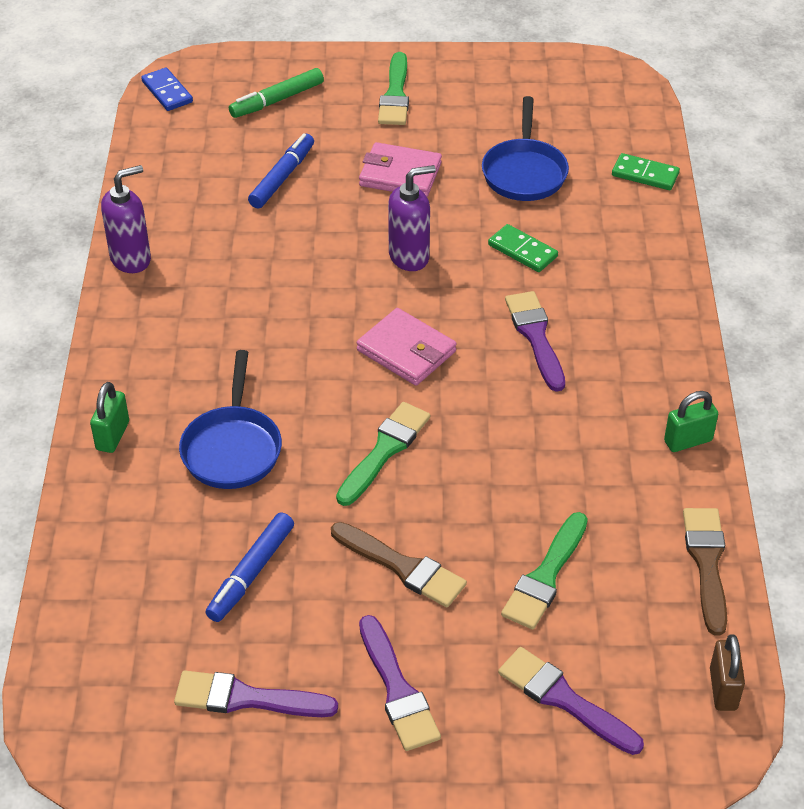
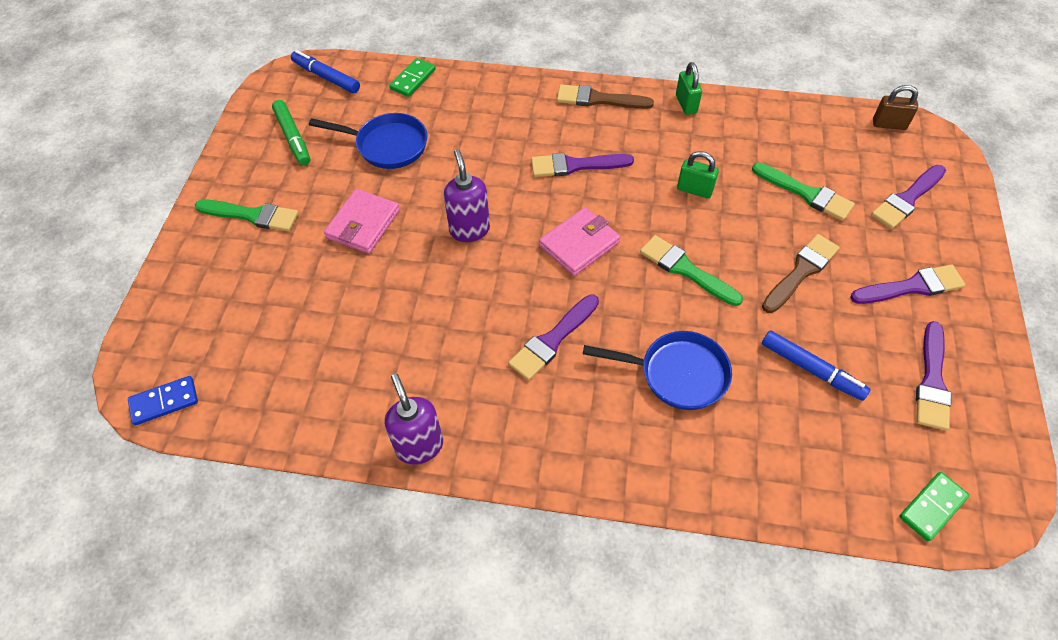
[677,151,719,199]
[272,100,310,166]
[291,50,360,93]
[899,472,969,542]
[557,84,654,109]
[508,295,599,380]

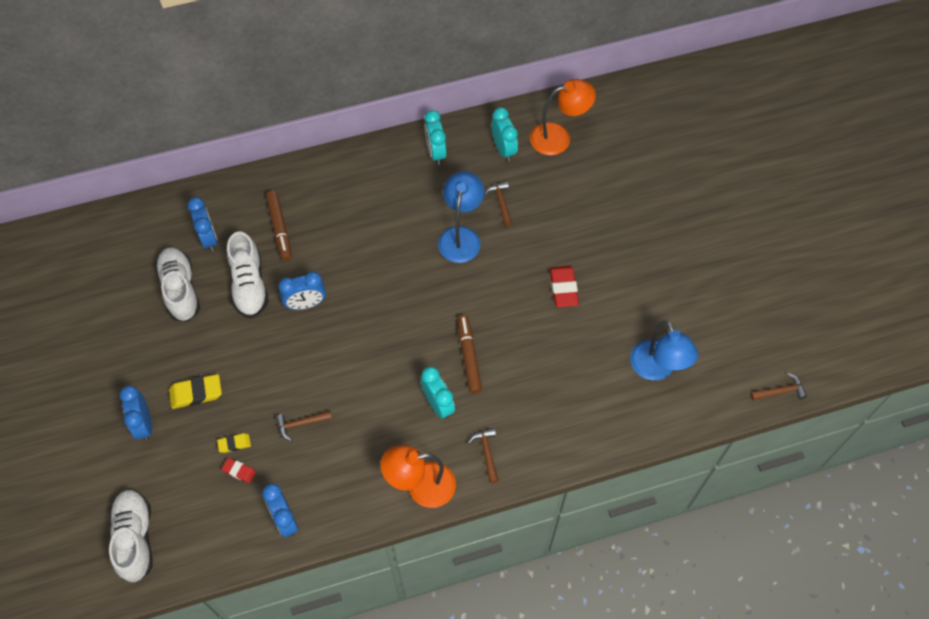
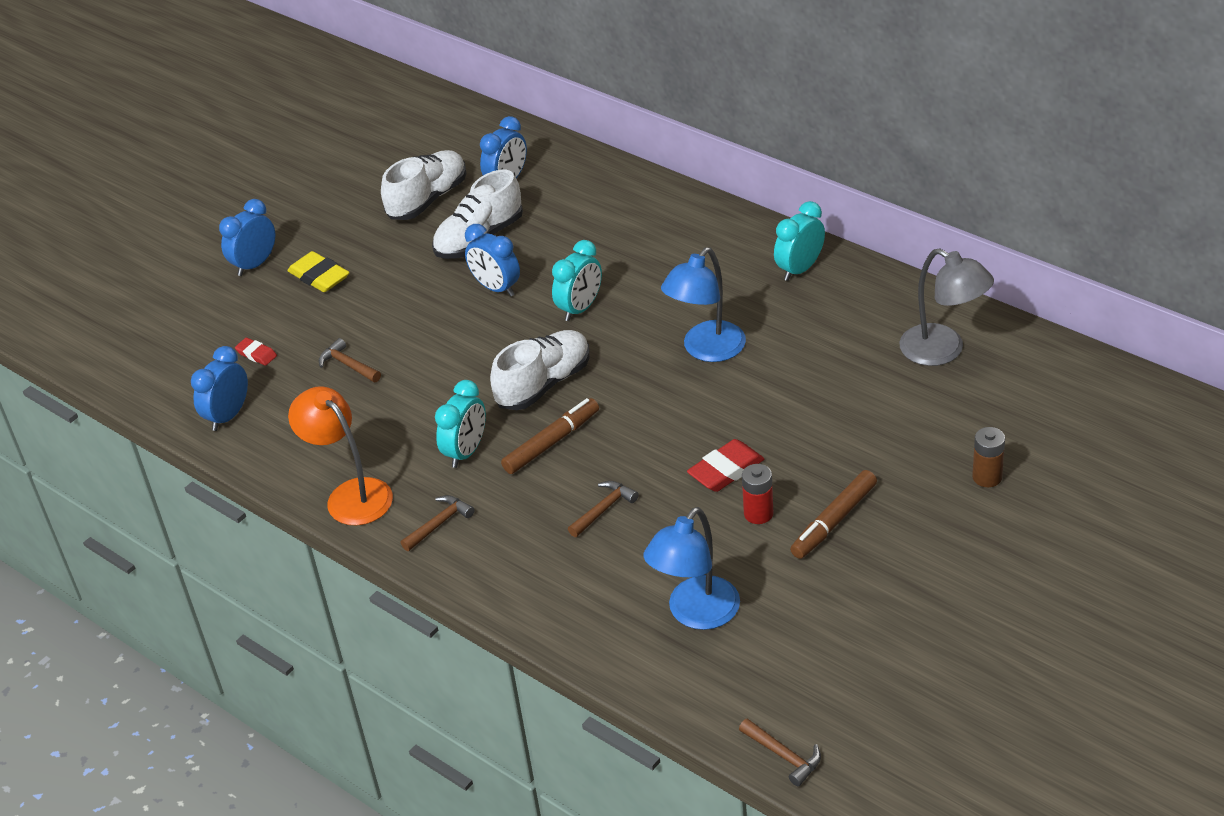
[490,330,590,410]
[217,433,251,453] (first image)
[235,338,277,366]
[790,470,877,559]
[661,247,746,362]
[568,481,639,537]
[552,240,602,321]
[899,248,994,366]
[742,464,773,524]
[972,427,1005,487]

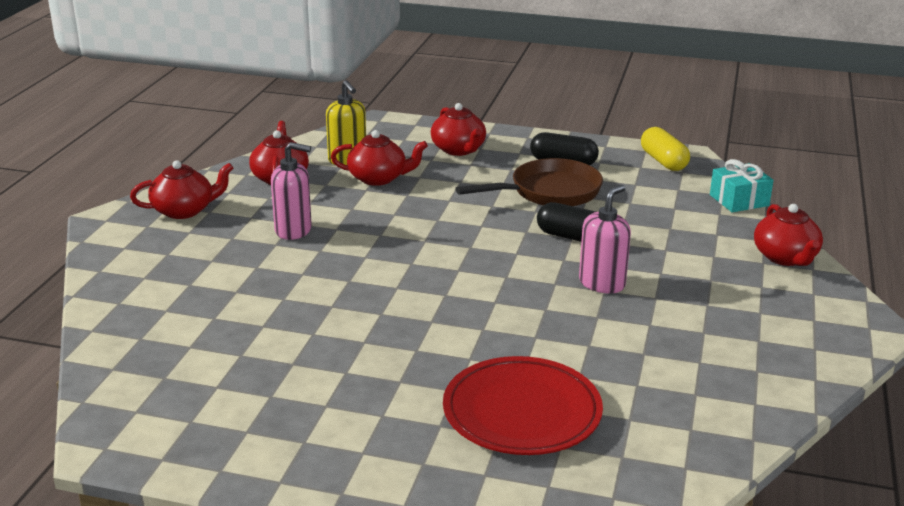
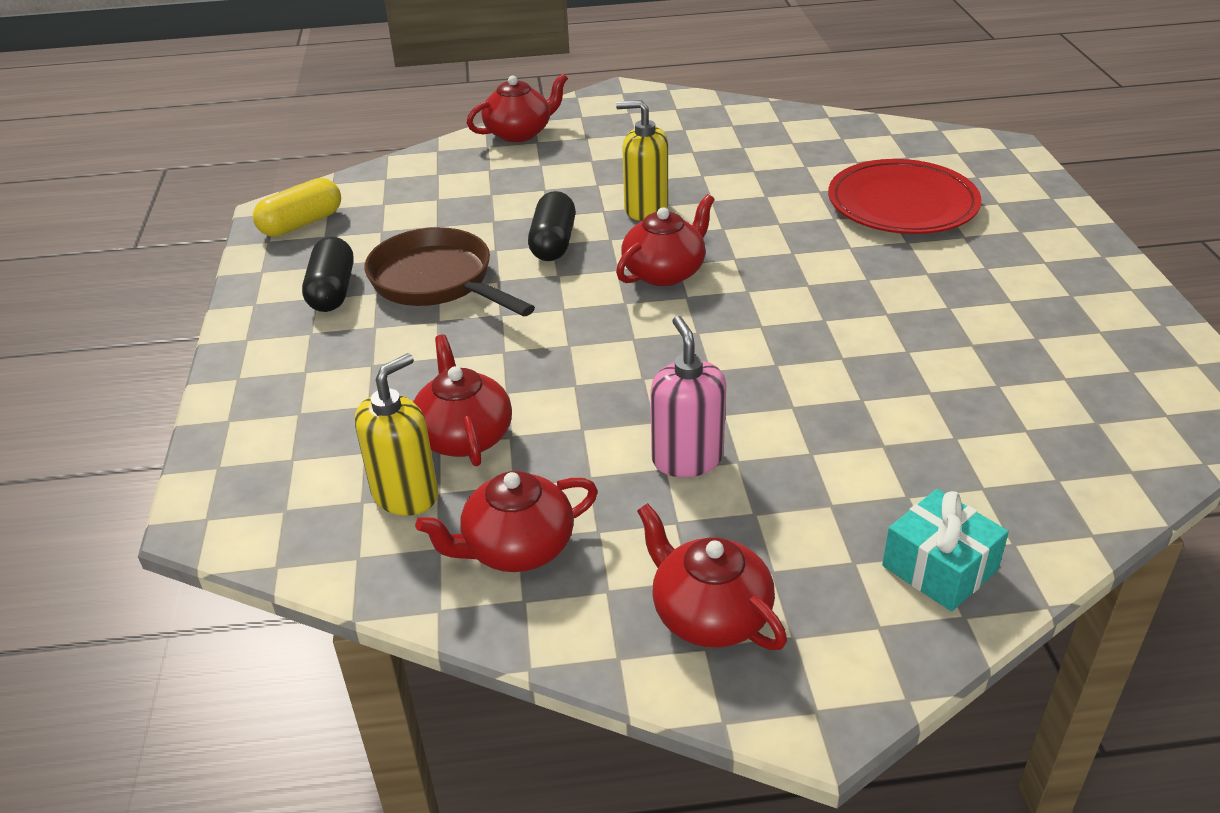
[616,194,715,286]
[616,100,668,221]
[882,489,1009,611]

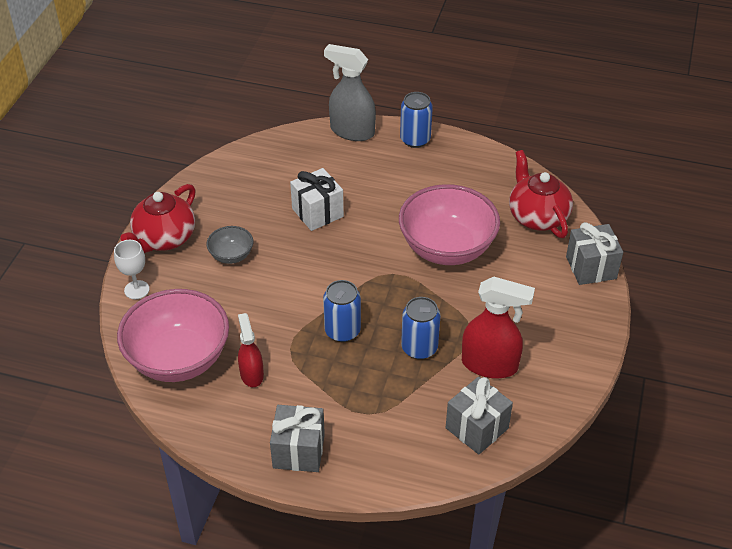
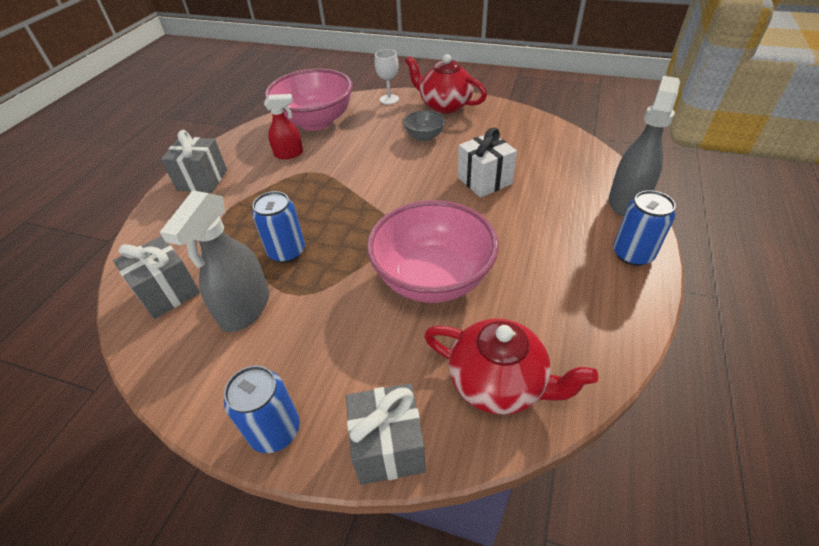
[224,366,300,453]
[160,190,269,332]
[424,318,598,415]

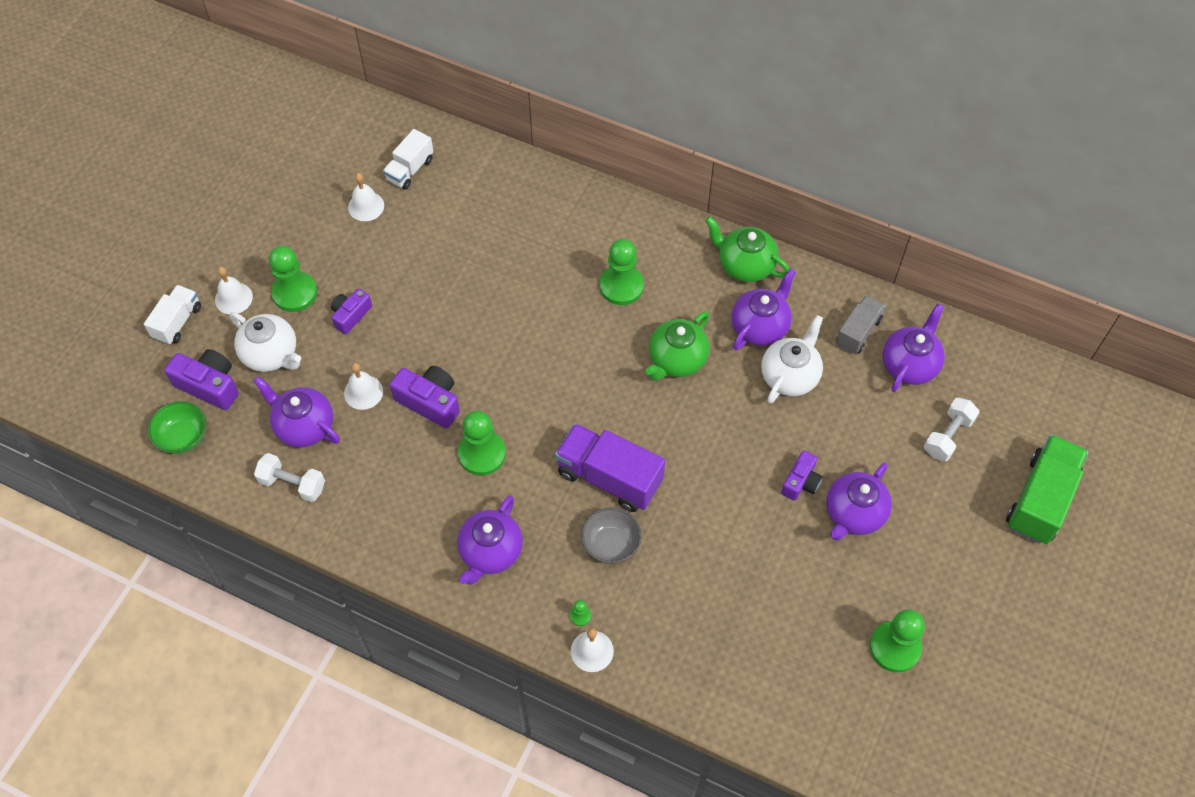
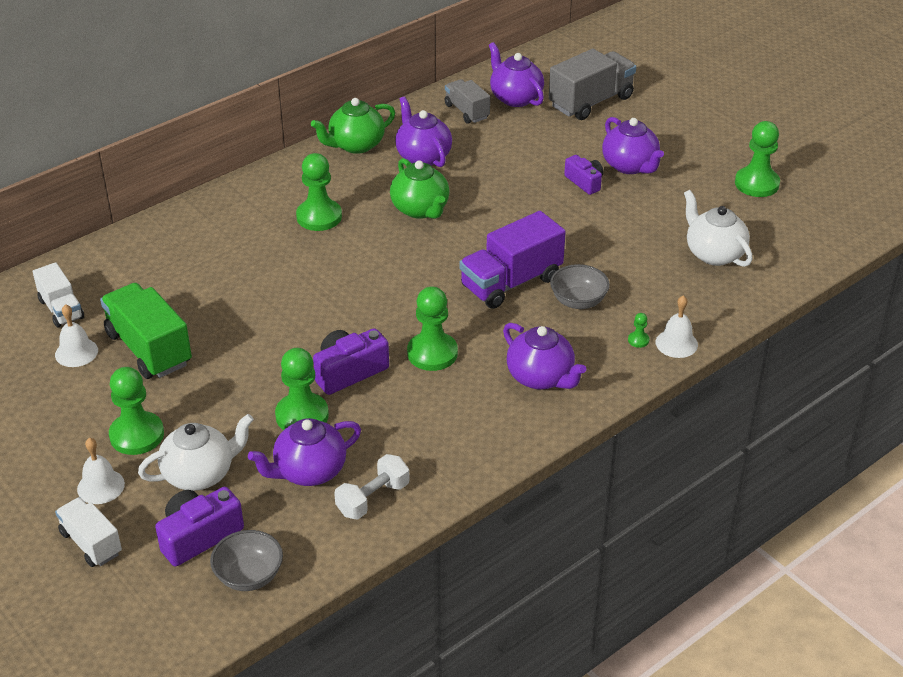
[210,530,283,591]
[331,289,372,334] (first image)
[275,348,329,430]
[684,190,753,267]
[549,49,636,120]
[100,283,192,379]

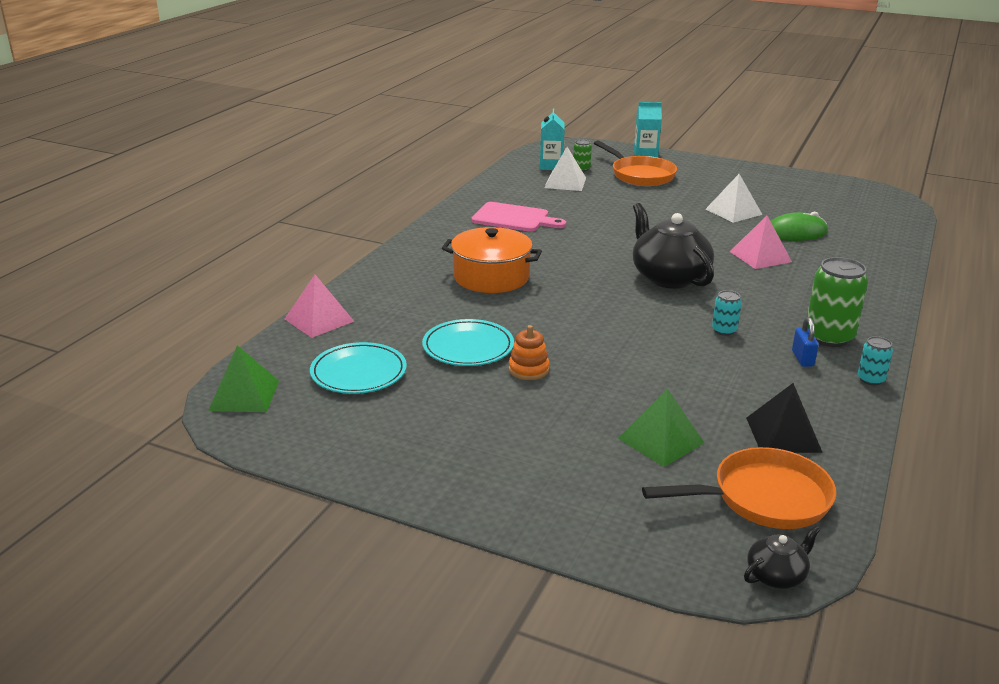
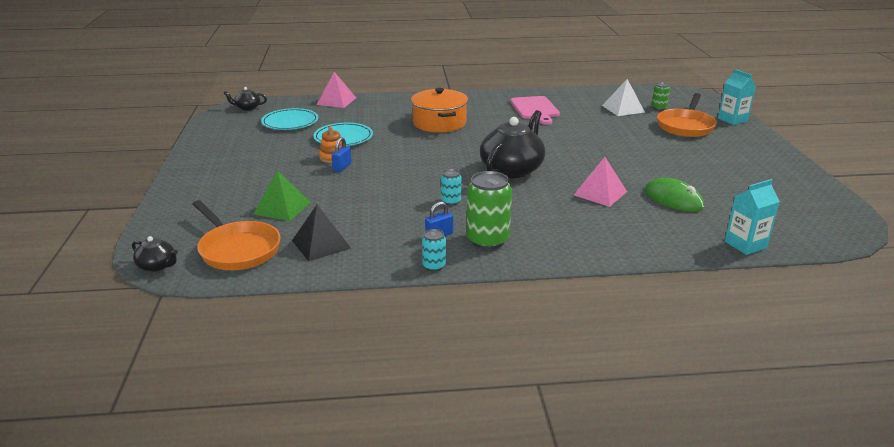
[224,87,267,111]
[725,179,780,255]
[706,174,763,223] (first image)
[331,137,352,172]

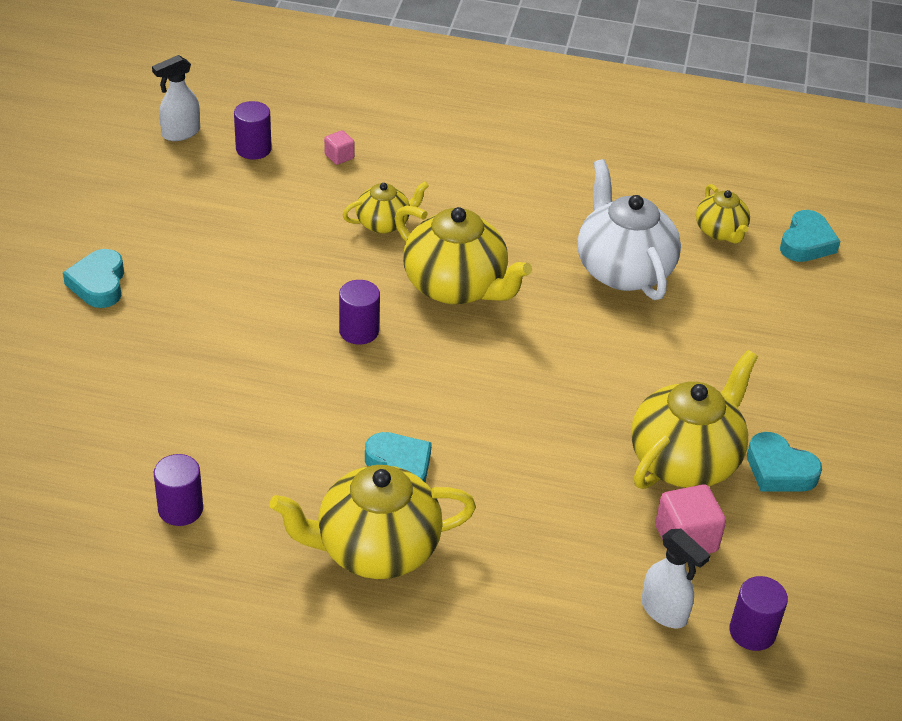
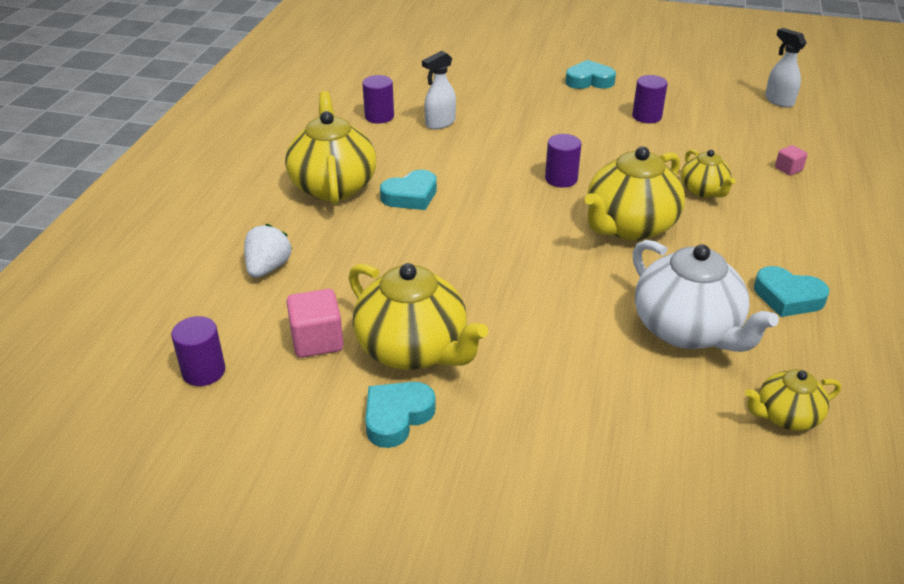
[632,75,668,123]
[633,240,779,352]
[422,51,456,129]
[754,266,829,317]
[244,224,292,278]

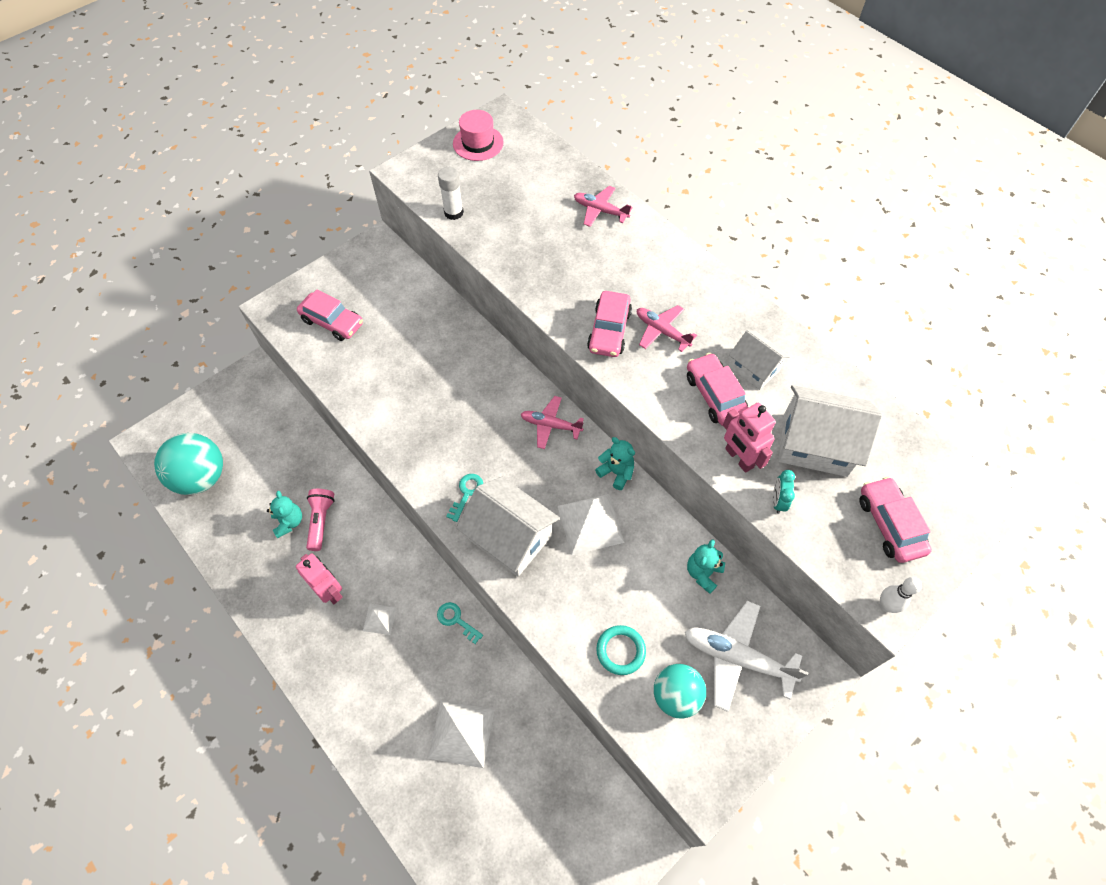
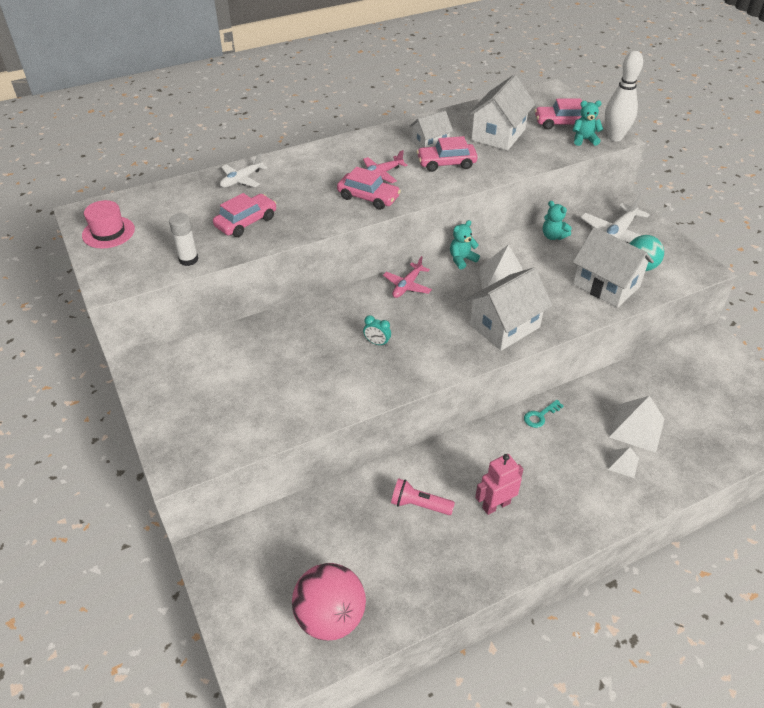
[292,563,366,640]
[573,101,603,146]
[213,193,277,237]
[608,447,639,478]
[446,474,483,522] (first image)
[220,153,267,188]
[573,227,654,308]
[723,403,776,473] (first image)
[363,315,391,346]
[605,51,643,141]

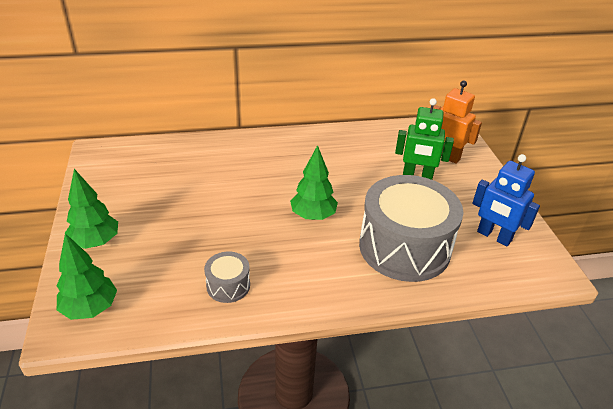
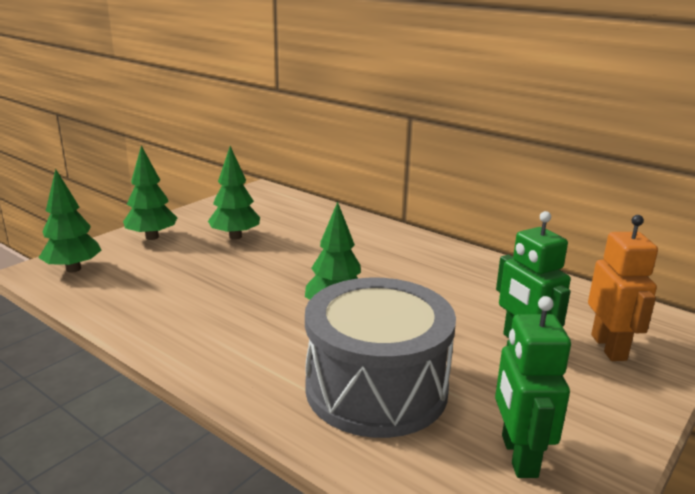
[204,251,250,303] (first image)
[495,296,571,478]
[208,146,260,240]

